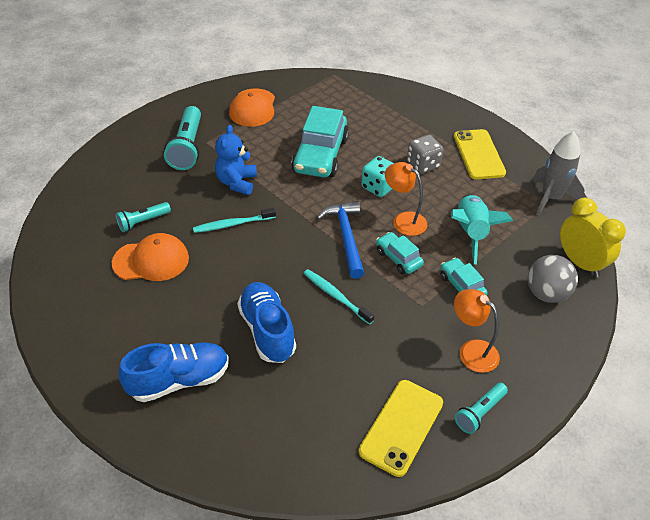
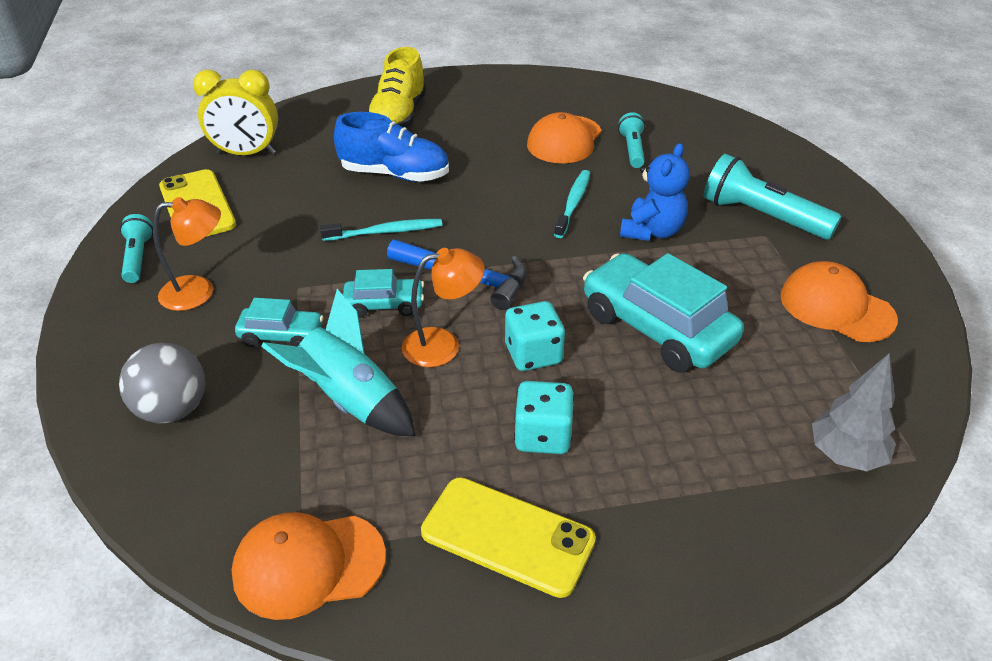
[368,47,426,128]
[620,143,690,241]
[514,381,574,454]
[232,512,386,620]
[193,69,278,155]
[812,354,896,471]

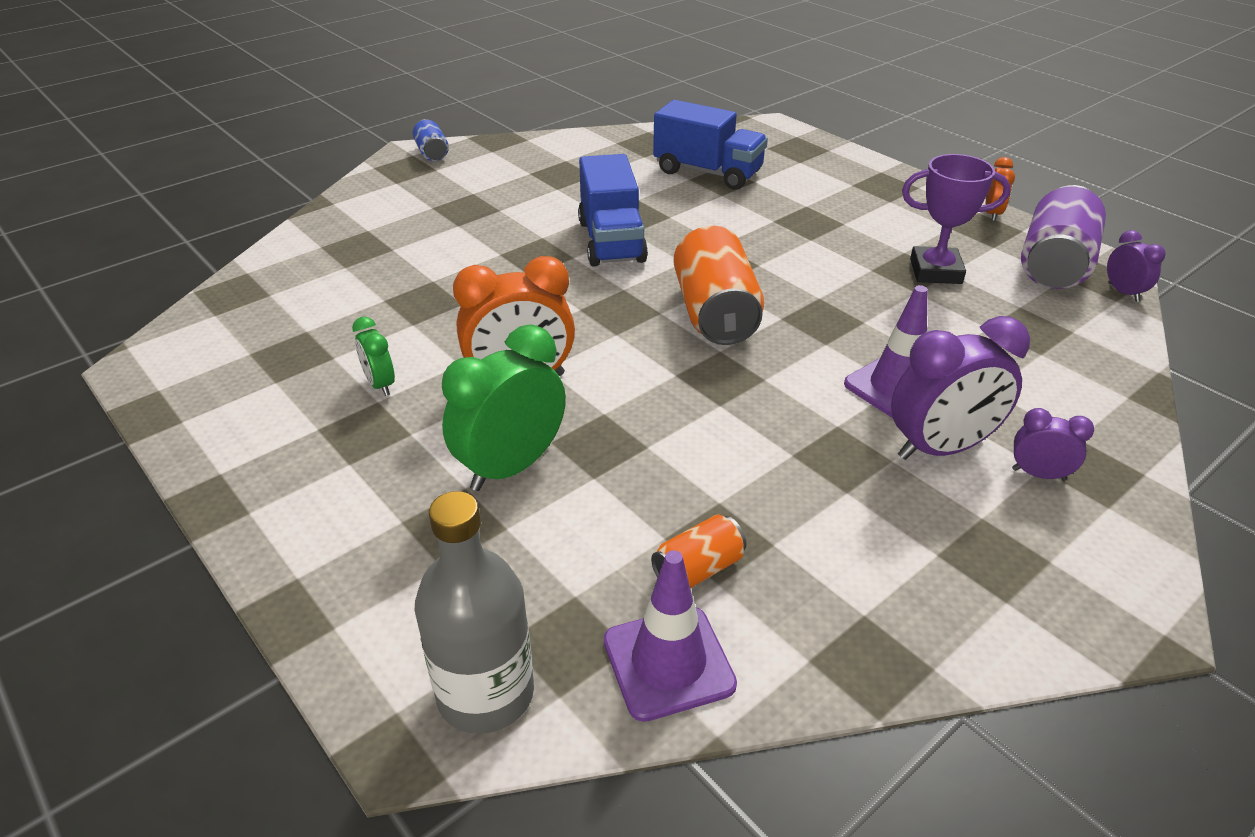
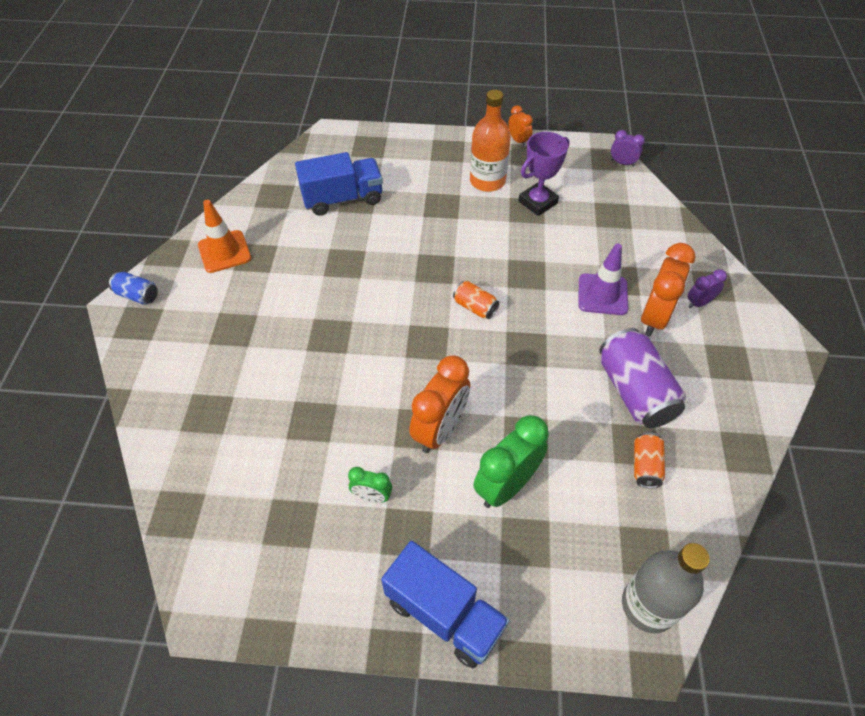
[473,415,549,508]
[381,541,510,668]
[604,550,737,722] (first image)
[453,281,499,319]
[641,243,696,337]
[599,328,686,428]
[198,200,251,273]
[470,90,511,192]

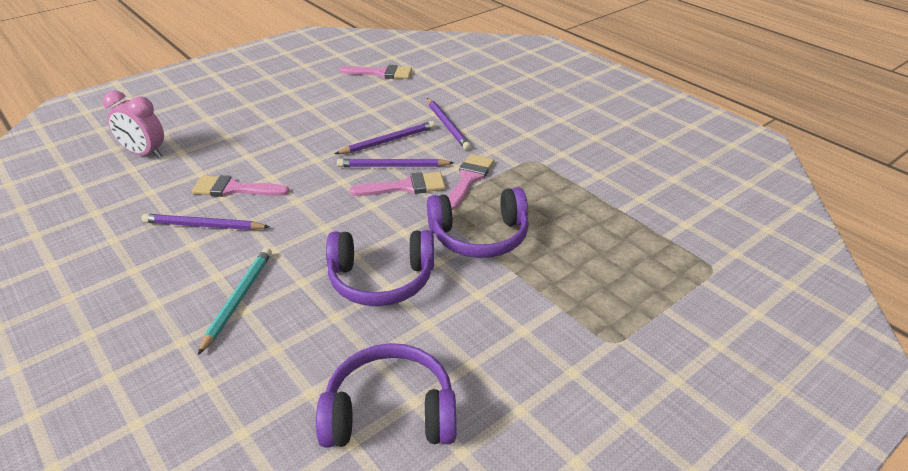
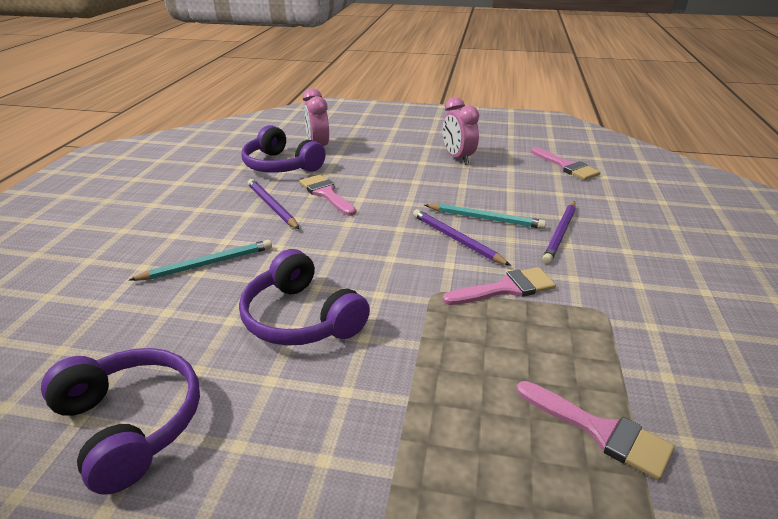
[425,204,546,229]
[516,381,674,480]
[242,125,326,173]
[442,97,479,165]

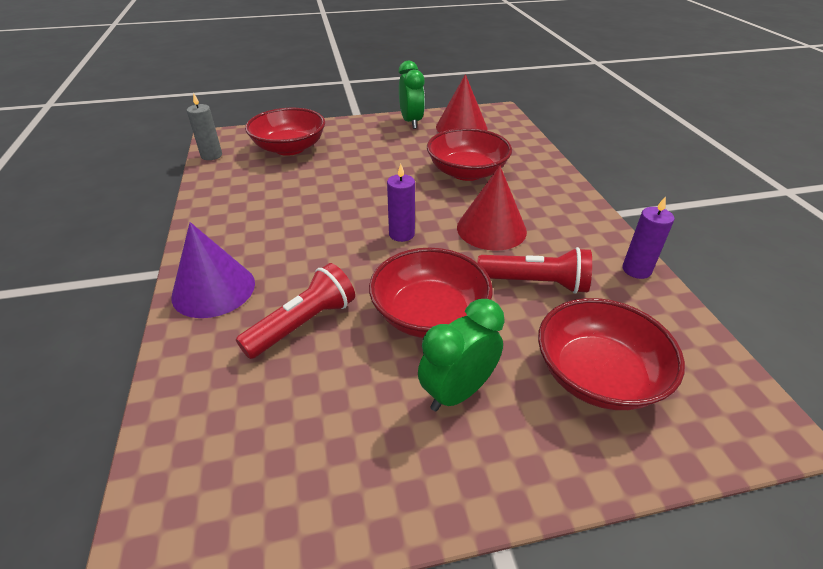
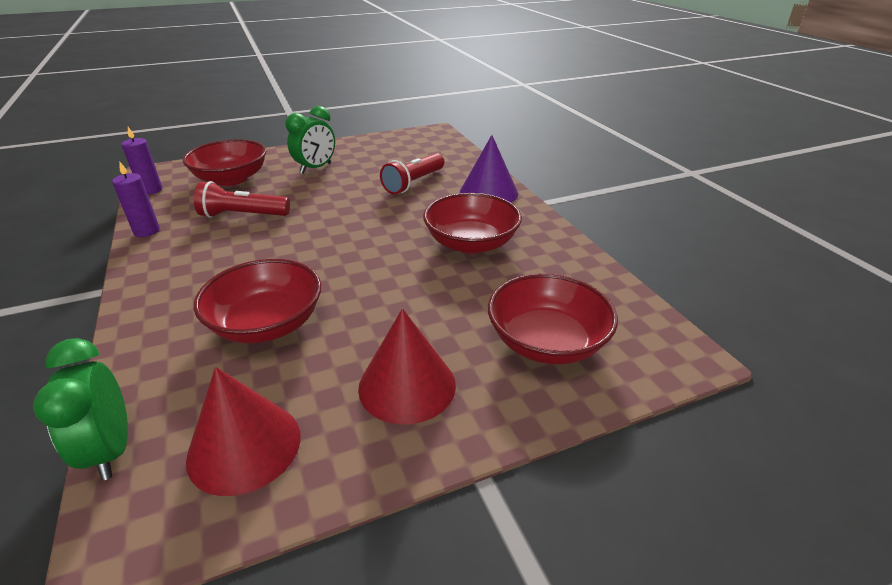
[187,93,222,160] (first image)
[423,193,522,254]
[121,127,163,195]
[33,338,128,480]
[358,309,456,425]

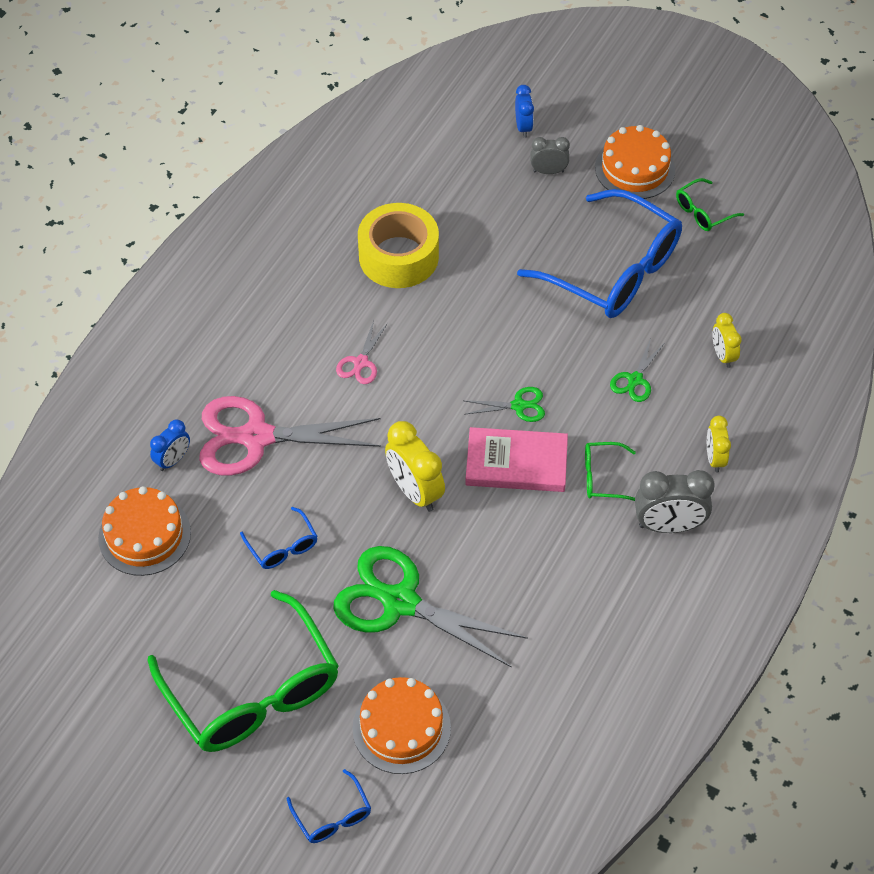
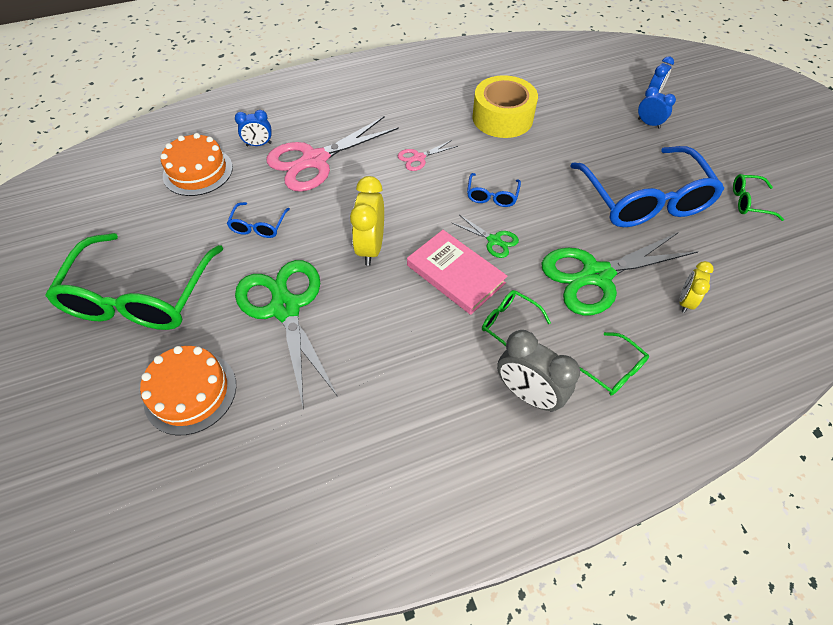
[266,116,399,192]
[467,173,521,207]
[638,86,676,129]
[595,125,675,199] (first image)
[541,232,699,316]
[580,332,649,396]

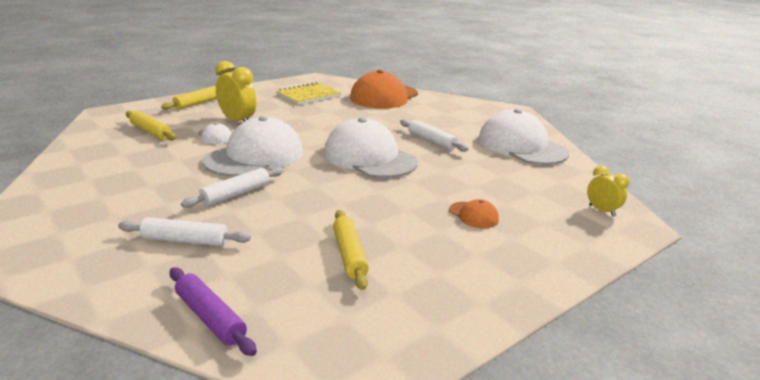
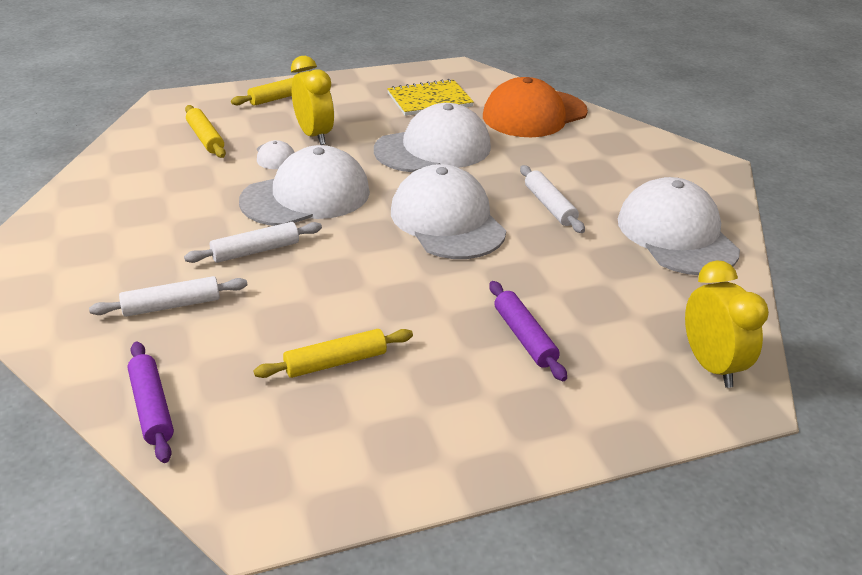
[89,276,248,317]
[253,329,413,378]
[489,281,567,381]
[685,261,769,388]
[374,103,491,172]

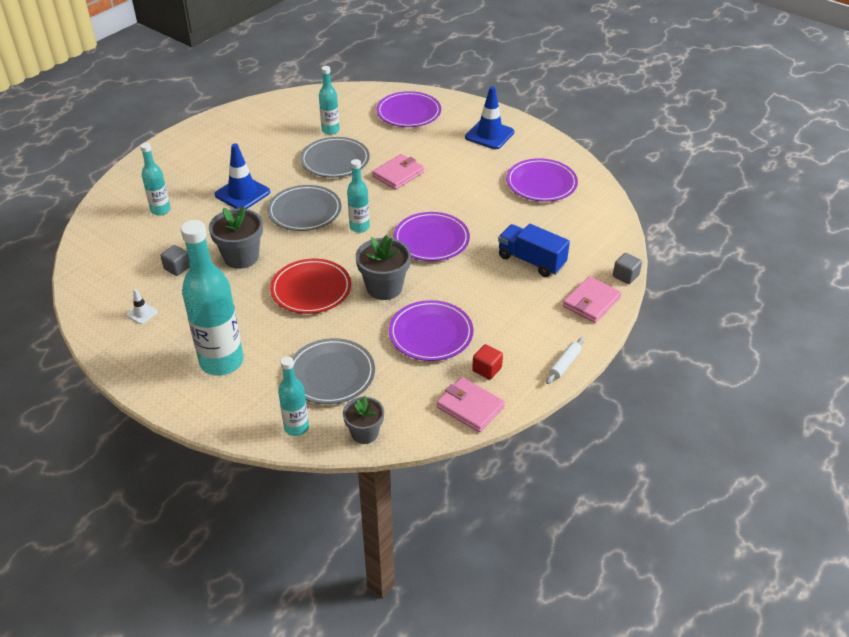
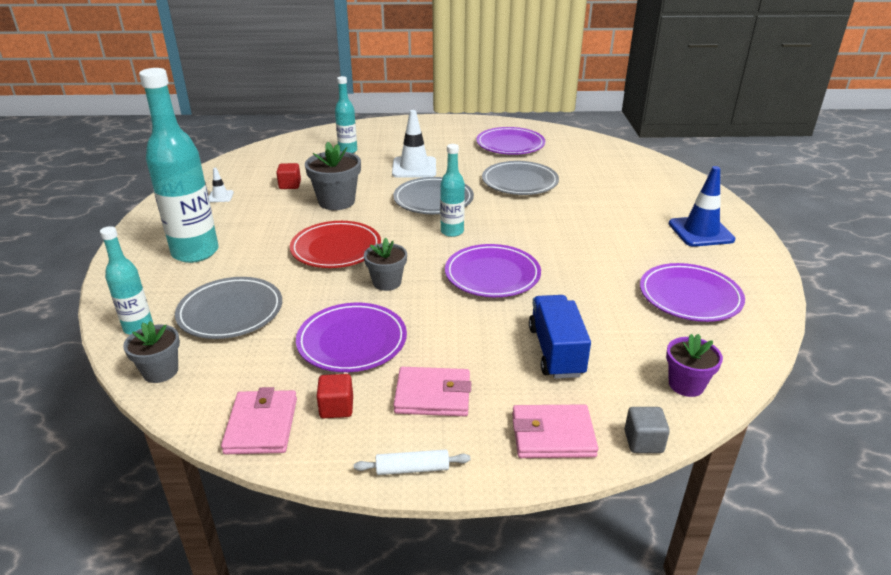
[276,163,301,189]
[392,110,436,178]
[319,66,340,135] (first image)
[364,238,407,291]
[393,367,471,416]
[476,127,545,155]
[666,334,723,397]

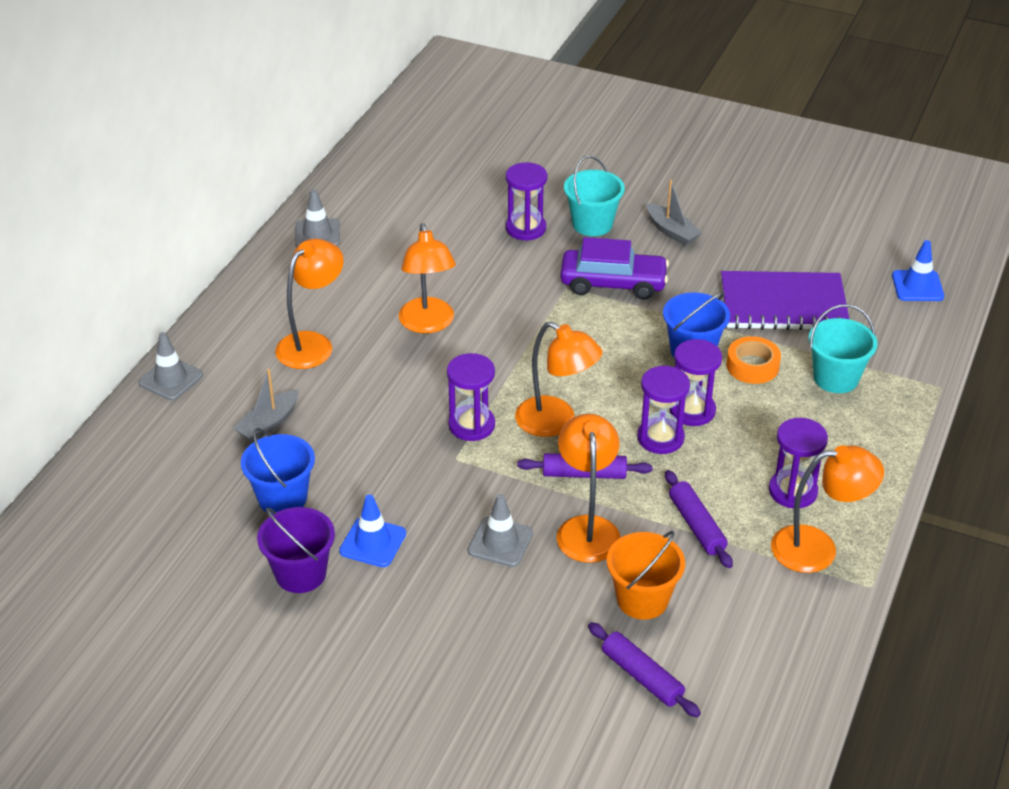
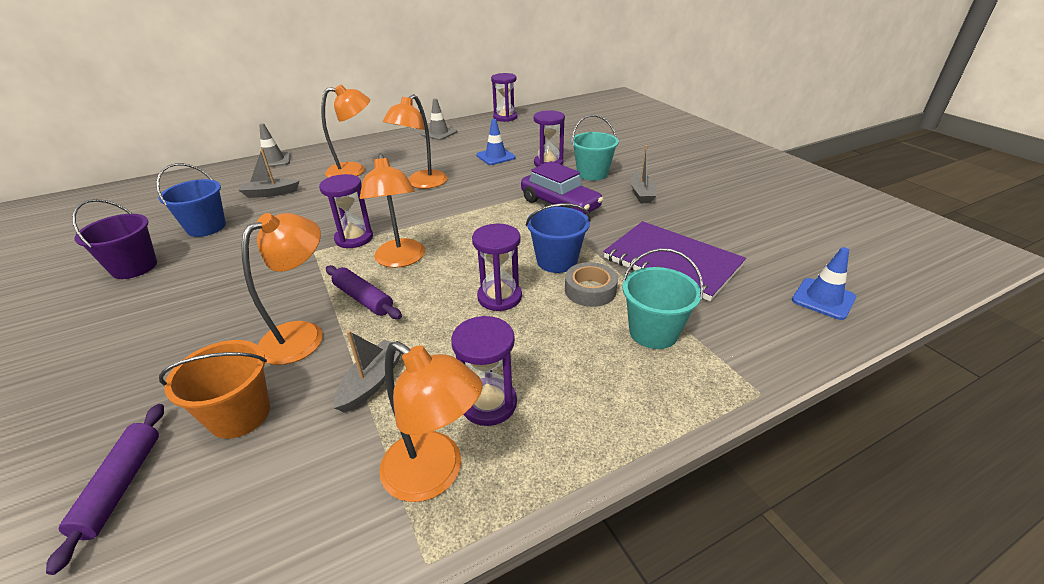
[476,119,516,165]
[468,494,533,567] (first image)
[491,73,518,122]
[334,330,401,413]
[565,262,618,307]

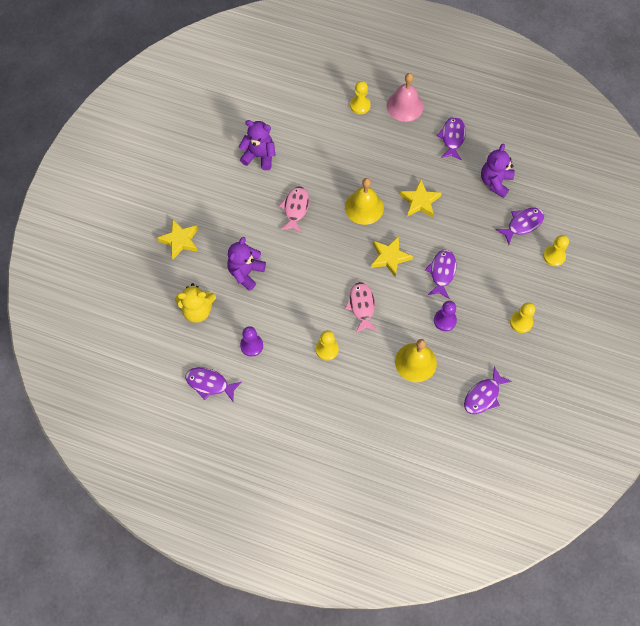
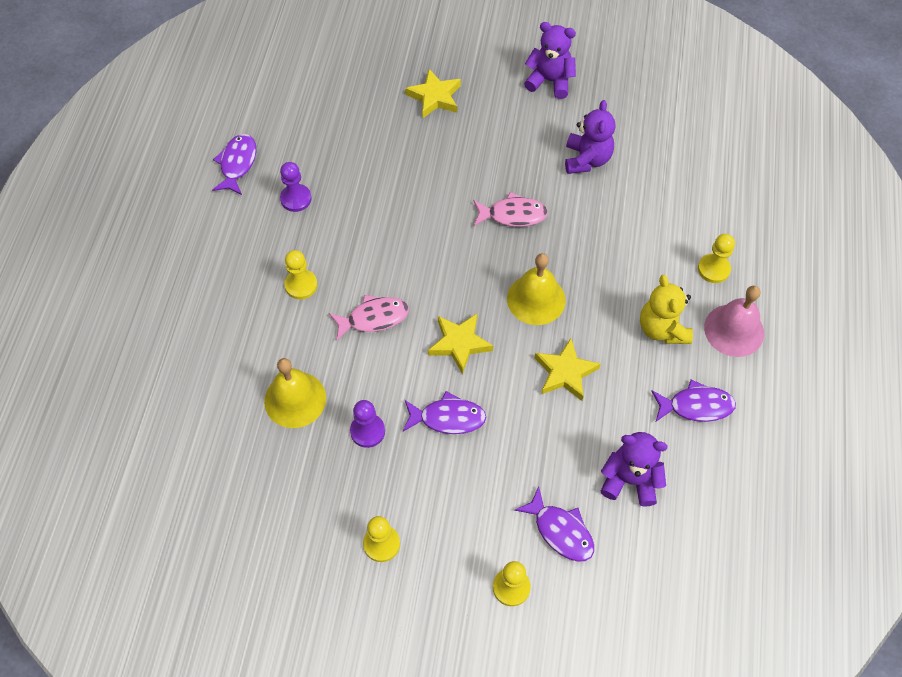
[640,275,693,344]
[524,22,576,99]
[464,366,512,414] (first image)

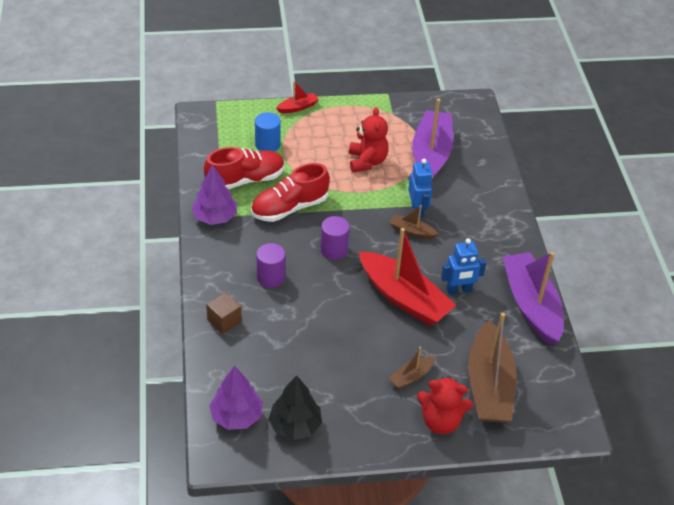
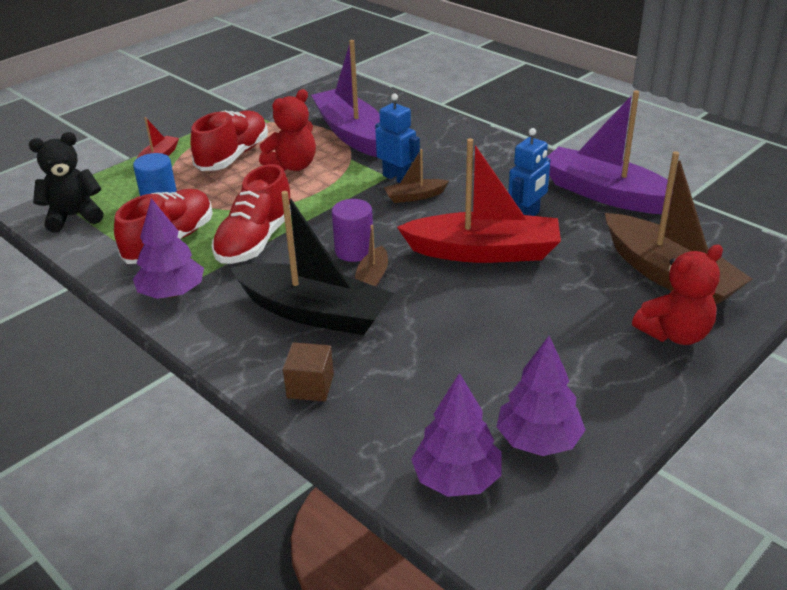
[230,191,394,335]
[497,336,585,456]
[259,89,316,171]
[355,225,388,287]
[29,132,103,233]
[190,110,268,171]

